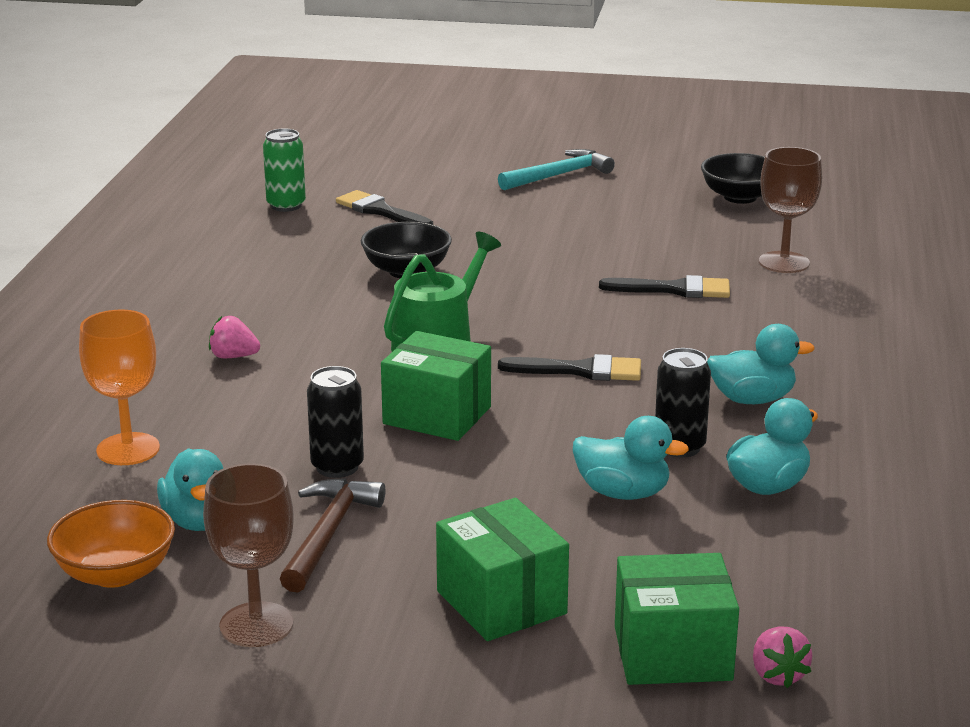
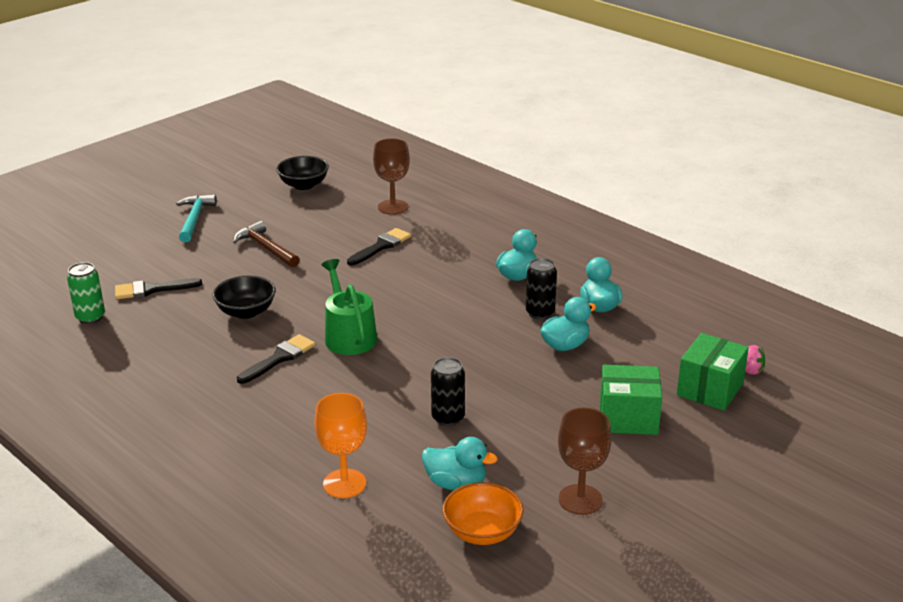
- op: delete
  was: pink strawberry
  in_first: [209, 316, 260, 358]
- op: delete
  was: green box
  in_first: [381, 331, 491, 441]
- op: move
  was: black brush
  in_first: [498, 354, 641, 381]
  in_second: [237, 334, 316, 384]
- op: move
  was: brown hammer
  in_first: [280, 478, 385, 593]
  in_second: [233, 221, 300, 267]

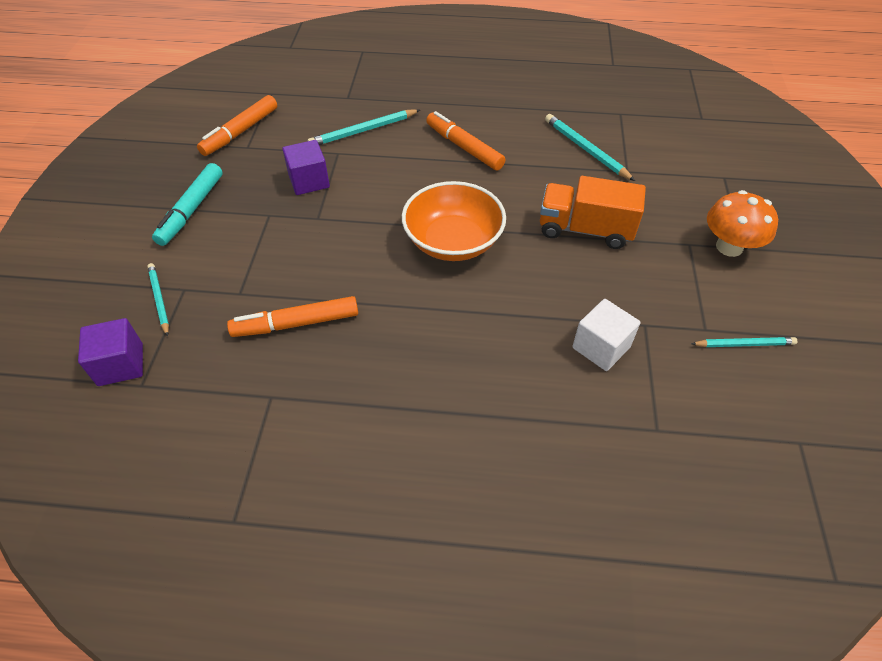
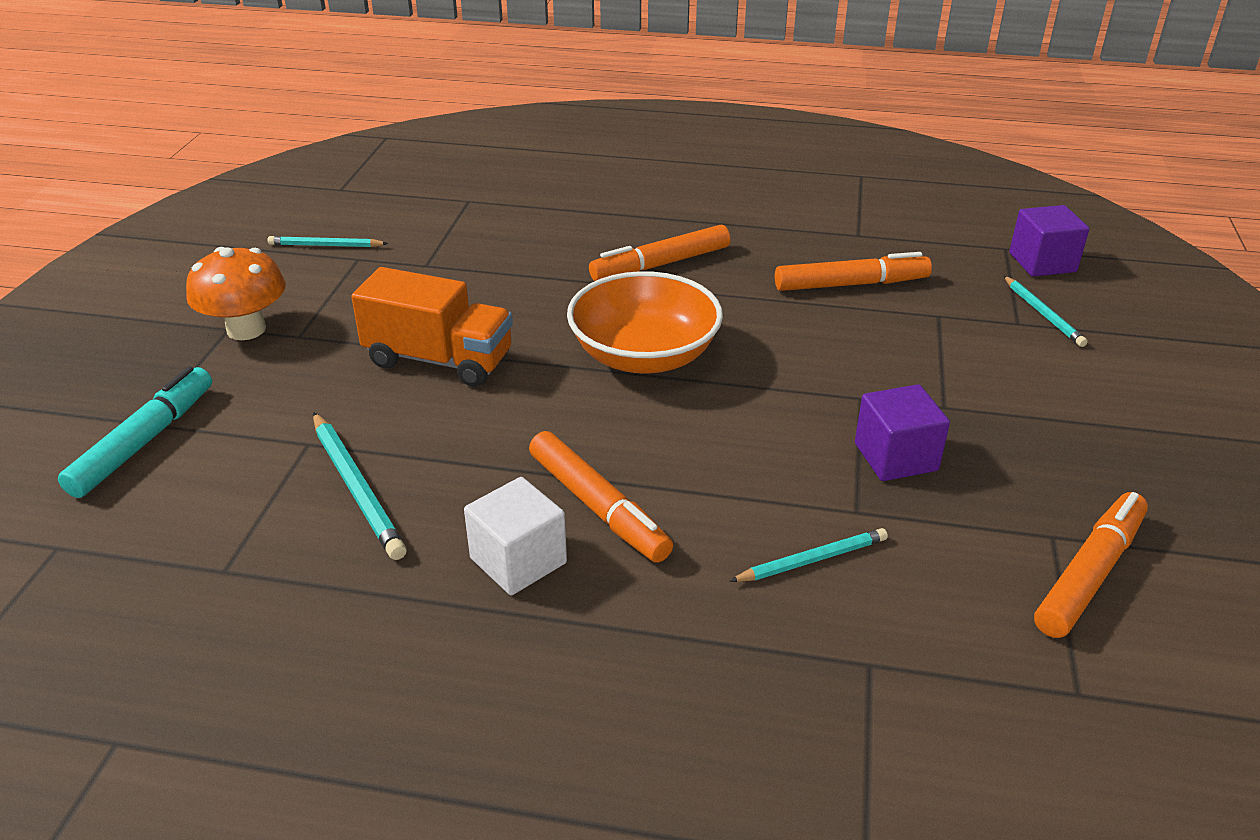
- op: resize
  was: turquoise pencil
  in_first: [308, 109, 420, 145]
  in_second: [729, 528, 888, 582]
  ratio: 0.66
- op: move
  was: turquoise marker
  in_first: [152, 163, 223, 246]
  in_second: [58, 366, 212, 498]
- op: move
  was: white cube
  in_first: [572, 299, 641, 371]
  in_second: [464, 477, 567, 595]
- op: insert
  now: orange marker
  in_second: [589, 225, 730, 281]

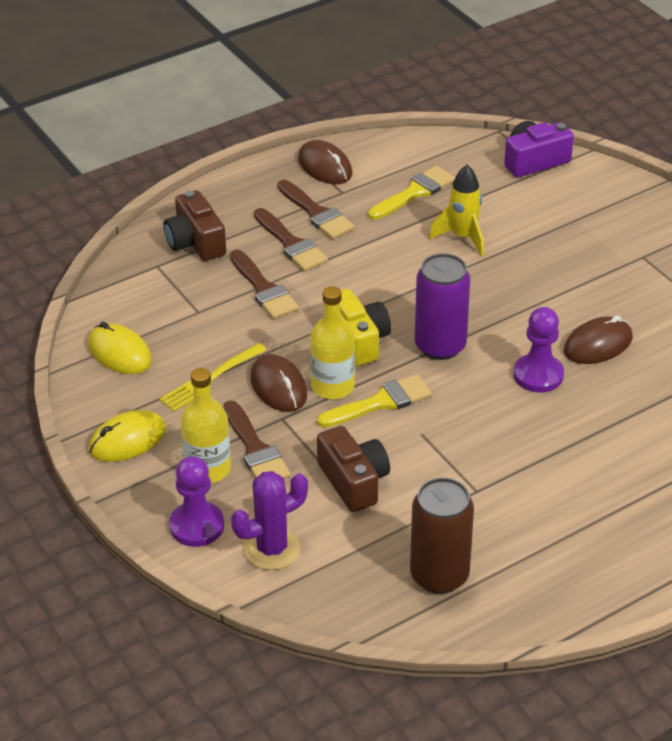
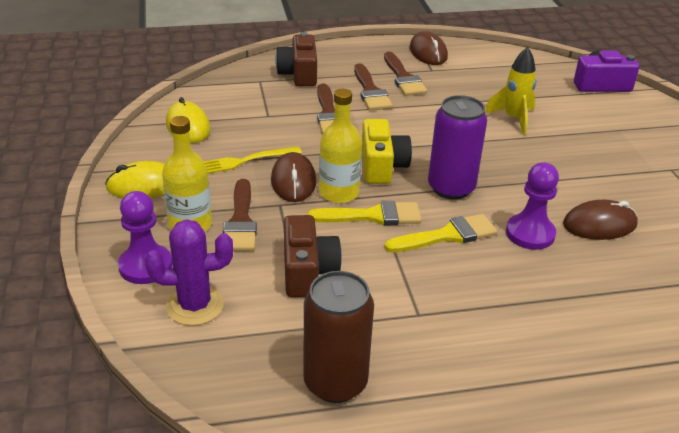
- op: move
  was: yellow brush
  in_first: [368, 166, 455, 220]
  in_second: [384, 214, 497, 252]

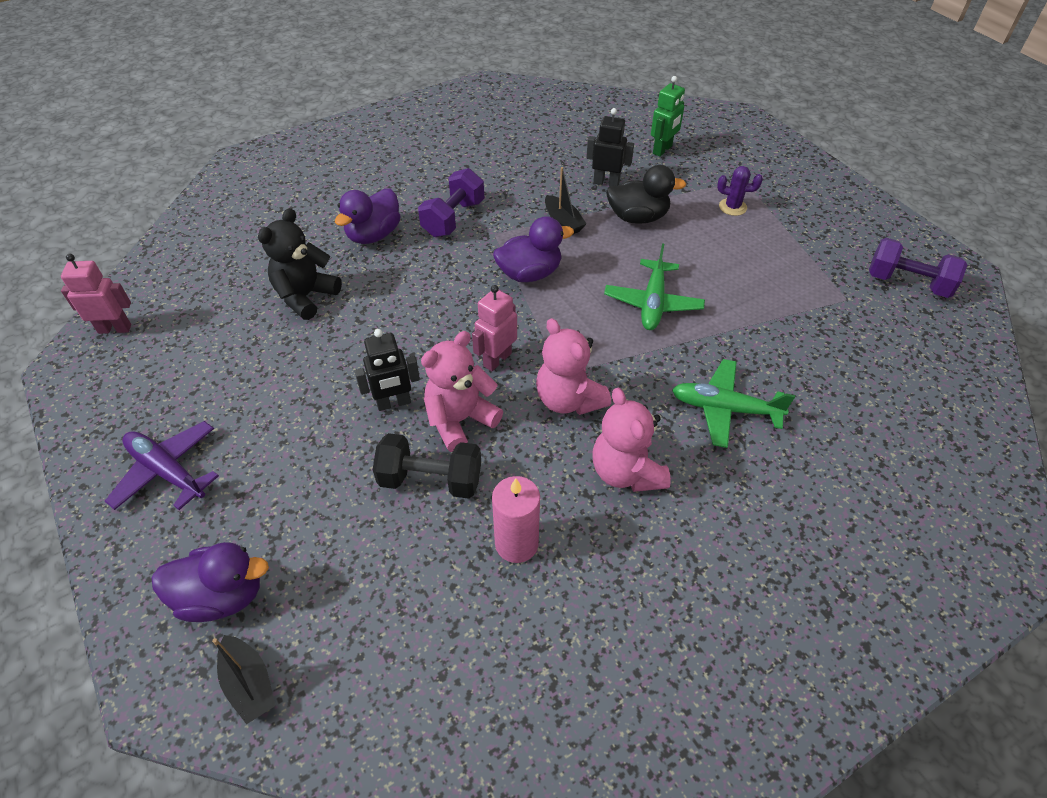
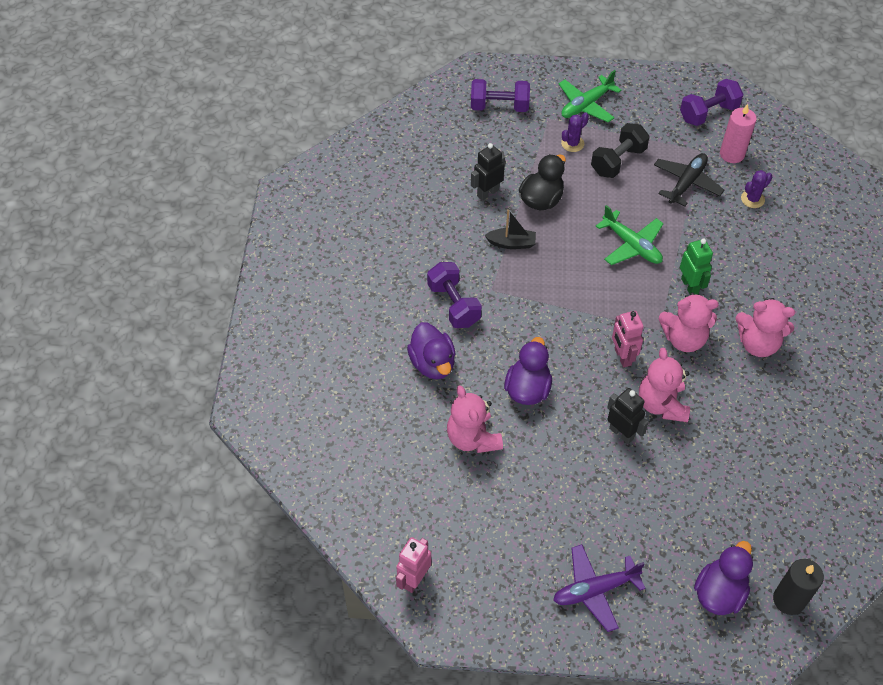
- op: move
  was: green robot
  in_first: [651, 76, 685, 157]
  in_second: [680, 239, 713, 295]
- op: recolor
  was: black teddy bear
  now: pink teddy bear
  in_first: [258, 208, 342, 320]
  in_second: [447, 385, 503, 453]
- op: move
  was: purple duck
  in_first: [493, 216, 574, 282]
  in_second: [504, 337, 552, 405]
- op: rotate
  was: black robot
  in_first: [355, 329, 420, 411]
  in_second: [607, 388, 649, 444]
  clockwise: -60
- op: move
  was: green plane
  in_first: [672, 359, 795, 448]
  in_second: [559, 70, 621, 122]
- op: move
  was: black dumbbell
  in_first: [373, 433, 481, 499]
  in_second: [591, 123, 649, 178]
- op: move
  was: pink candle
  in_first: [492, 476, 540, 563]
  in_second: [720, 104, 757, 163]
- op: replace
  was: black boat
  now: black candle
  in_first: [212, 635, 276, 724]
  in_second: [773, 559, 824, 615]
- op: insert
  now: purple dumbbell
  in_second: [471, 79, 530, 112]
- op: insert
  now: black plane
  in_second: [654, 153, 724, 206]
- op: insert
  now: purple cactus
  in_second: [741, 170, 772, 208]

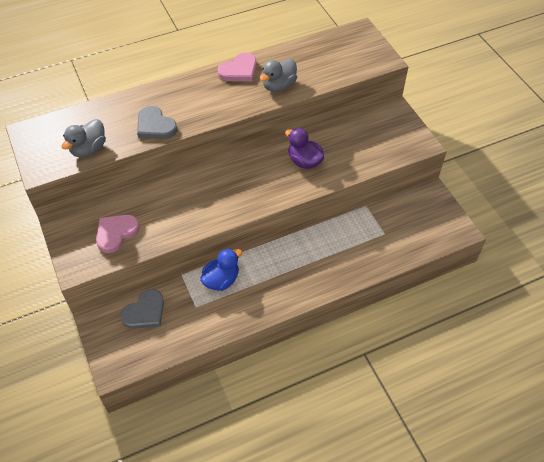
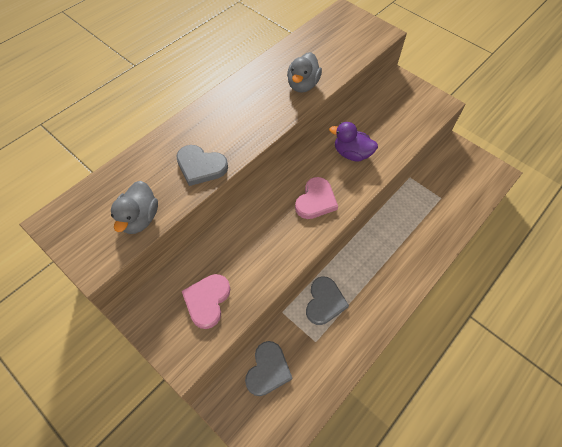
- op: move
  was: pink heart
  in_first: [218, 52, 257, 82]
  in_second: [295, 177, 338, 219]
- op: replace
  was: blue duck
  now: grey heart
  in_first: [200, 248, 242, 291]
  in_second: [306, 276, 349, 325]

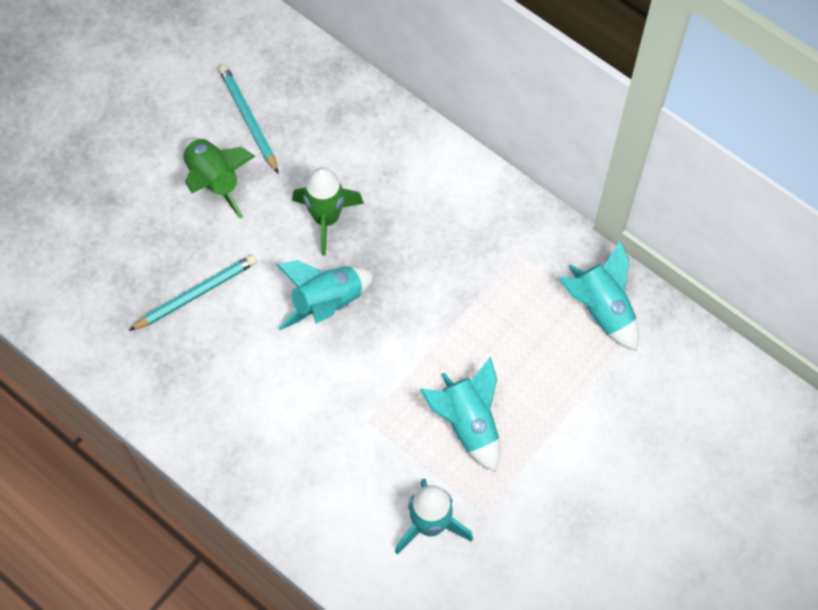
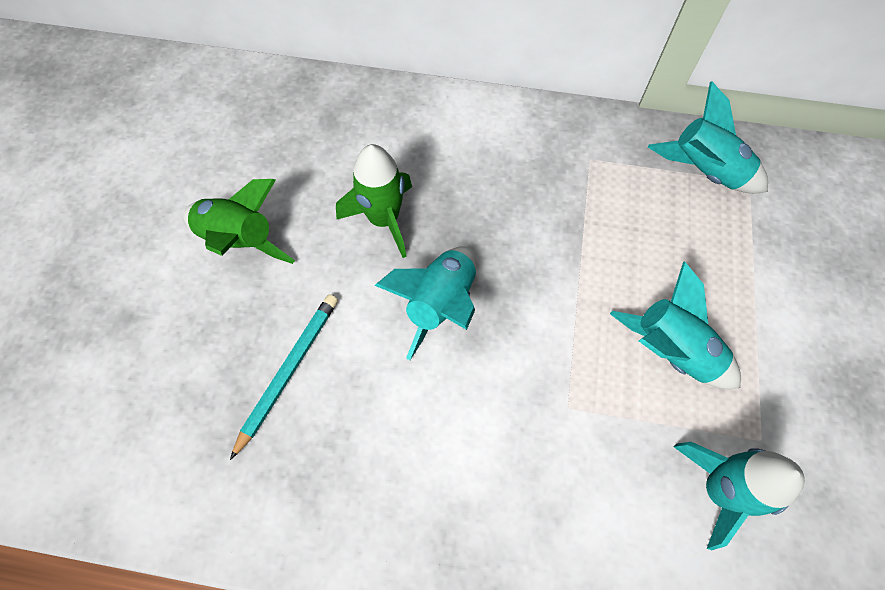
- op: delete
  was: turquoise pencil
  in_first: [219, 65, 279, 174]

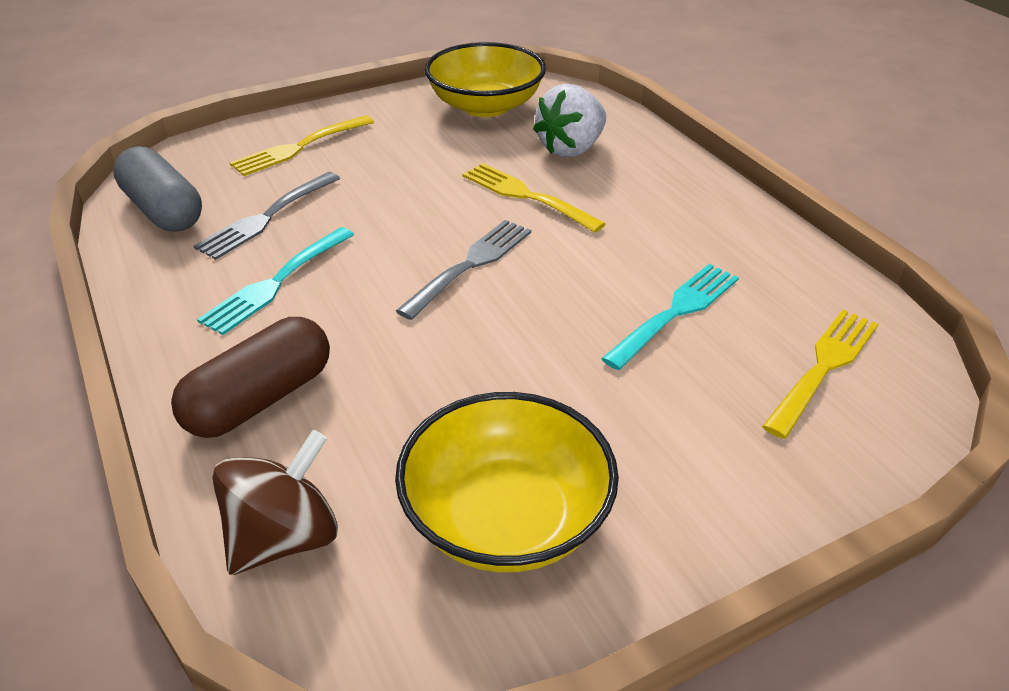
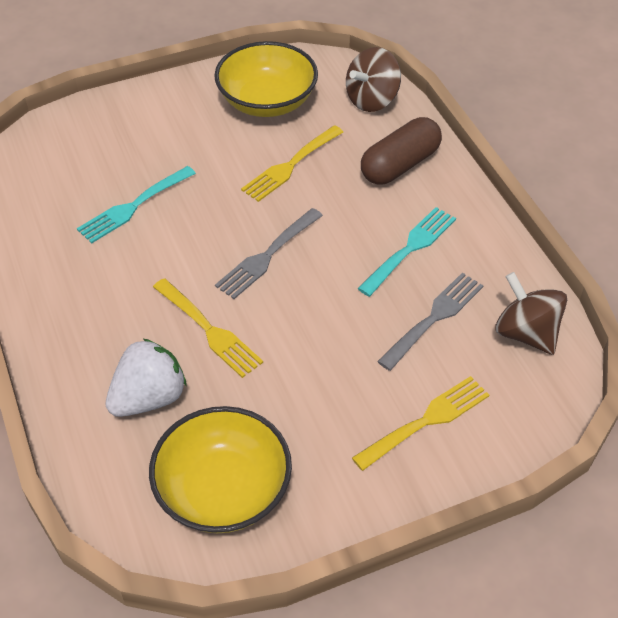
- op: replace
  was: grey capsule
  now: brown spinning top
  in_first: [113, 146, 202, 232]
  in_second: [495, 272, 567, 355]
- op: move
  was: yellow fork
  in_first: [762, 310, 878, 439]
  in_second: [241, 125, 343, 202]

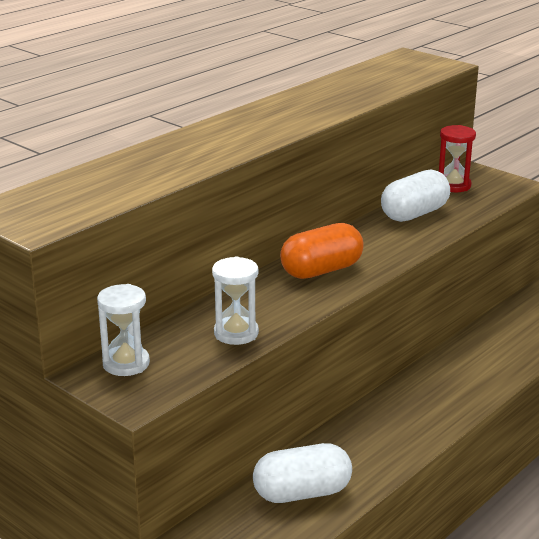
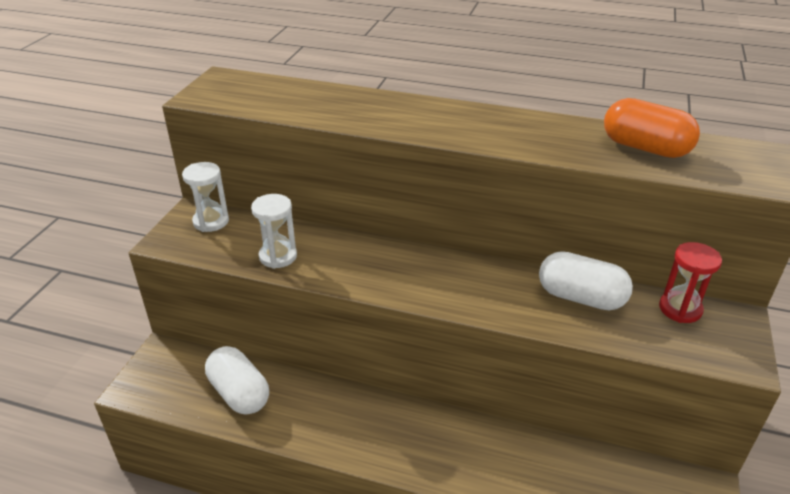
- op: move
  was: orange capsule
  in_first: [280, 223, 364, 279]
  in_second: [604, 98, 700, 158]

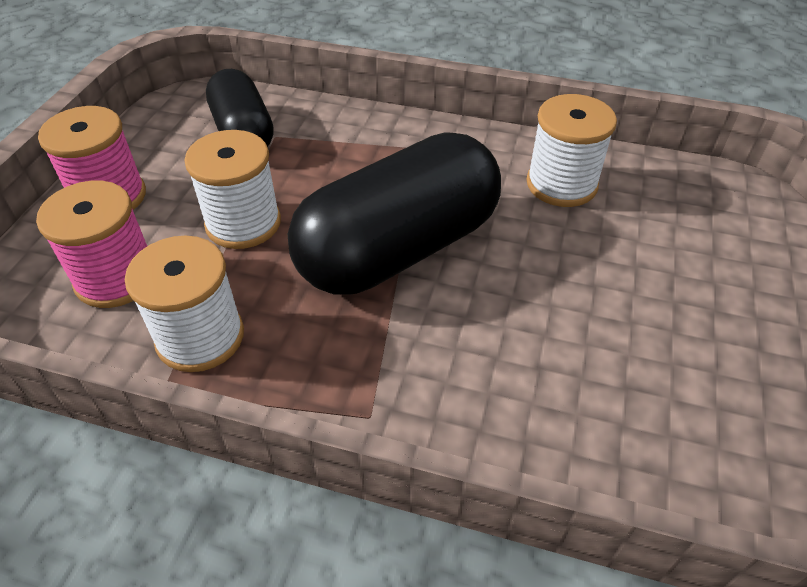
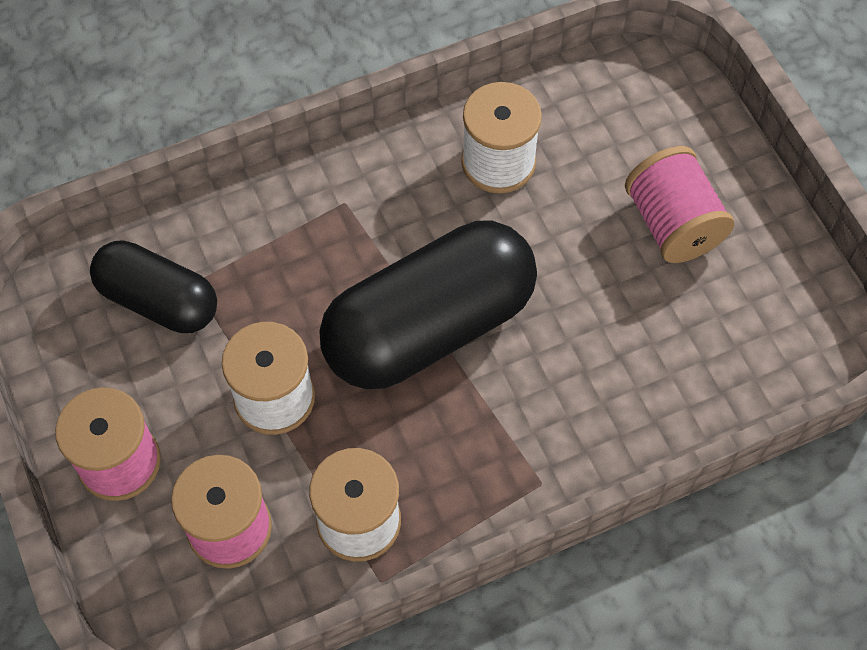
- op: rotate
  was: black capsule
  in_first: [288, 132, 501, 295]
  in_second: [320, 221, 537, 389]
  clockwise: 45
- op: insert
  now: pink spool
  in_second: [625, 146, 734, 263]

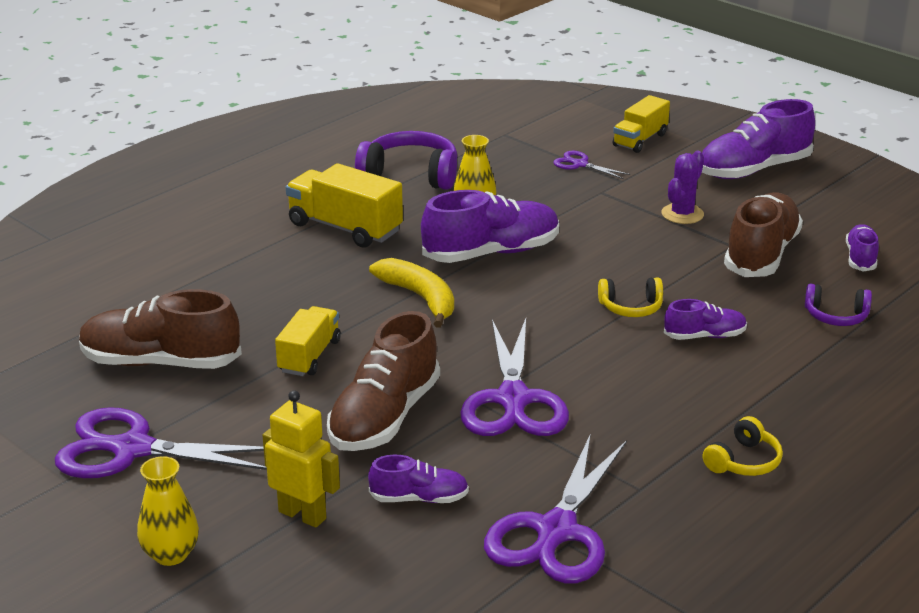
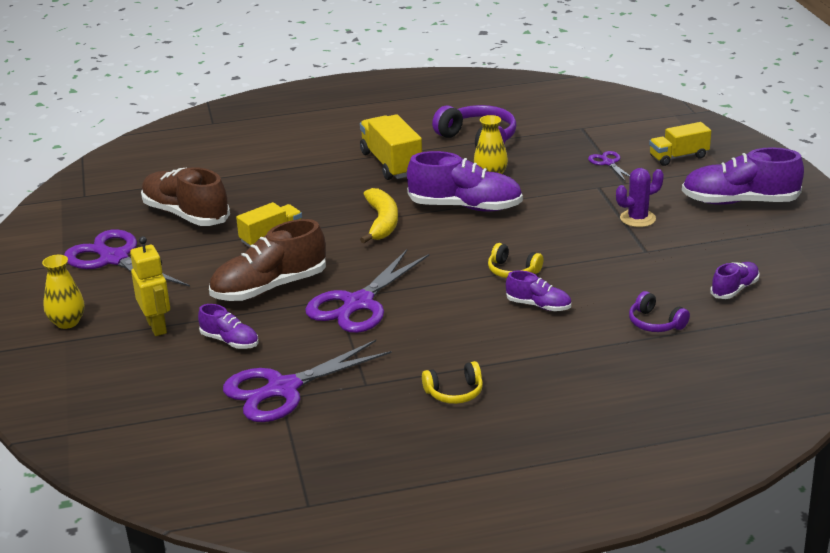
- op: delete
  was: brown shoe
  in_first: [724, 192, 803, 277]

